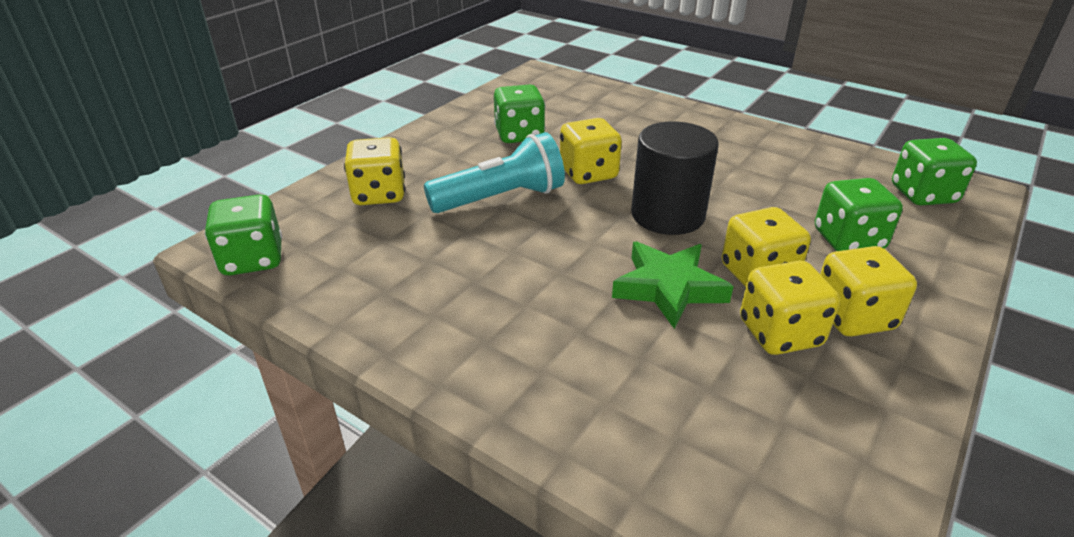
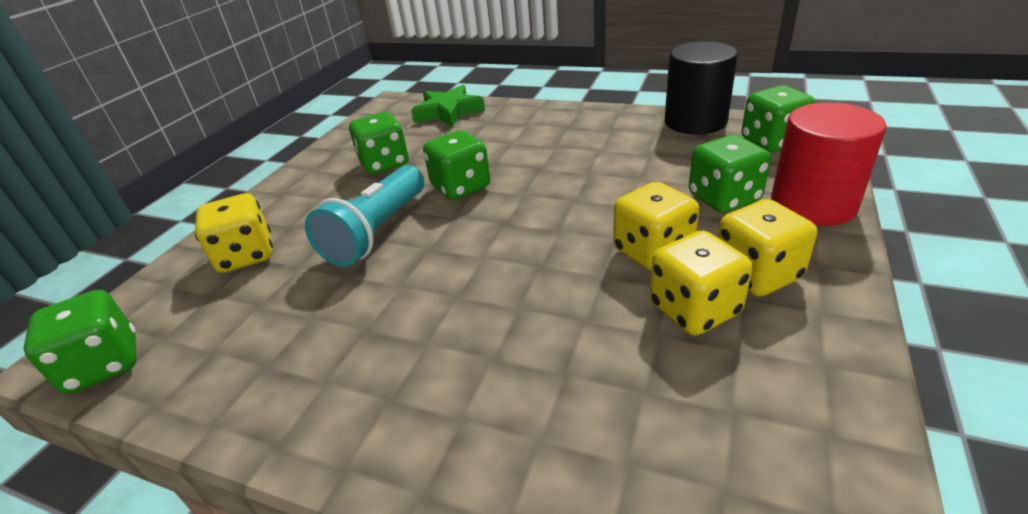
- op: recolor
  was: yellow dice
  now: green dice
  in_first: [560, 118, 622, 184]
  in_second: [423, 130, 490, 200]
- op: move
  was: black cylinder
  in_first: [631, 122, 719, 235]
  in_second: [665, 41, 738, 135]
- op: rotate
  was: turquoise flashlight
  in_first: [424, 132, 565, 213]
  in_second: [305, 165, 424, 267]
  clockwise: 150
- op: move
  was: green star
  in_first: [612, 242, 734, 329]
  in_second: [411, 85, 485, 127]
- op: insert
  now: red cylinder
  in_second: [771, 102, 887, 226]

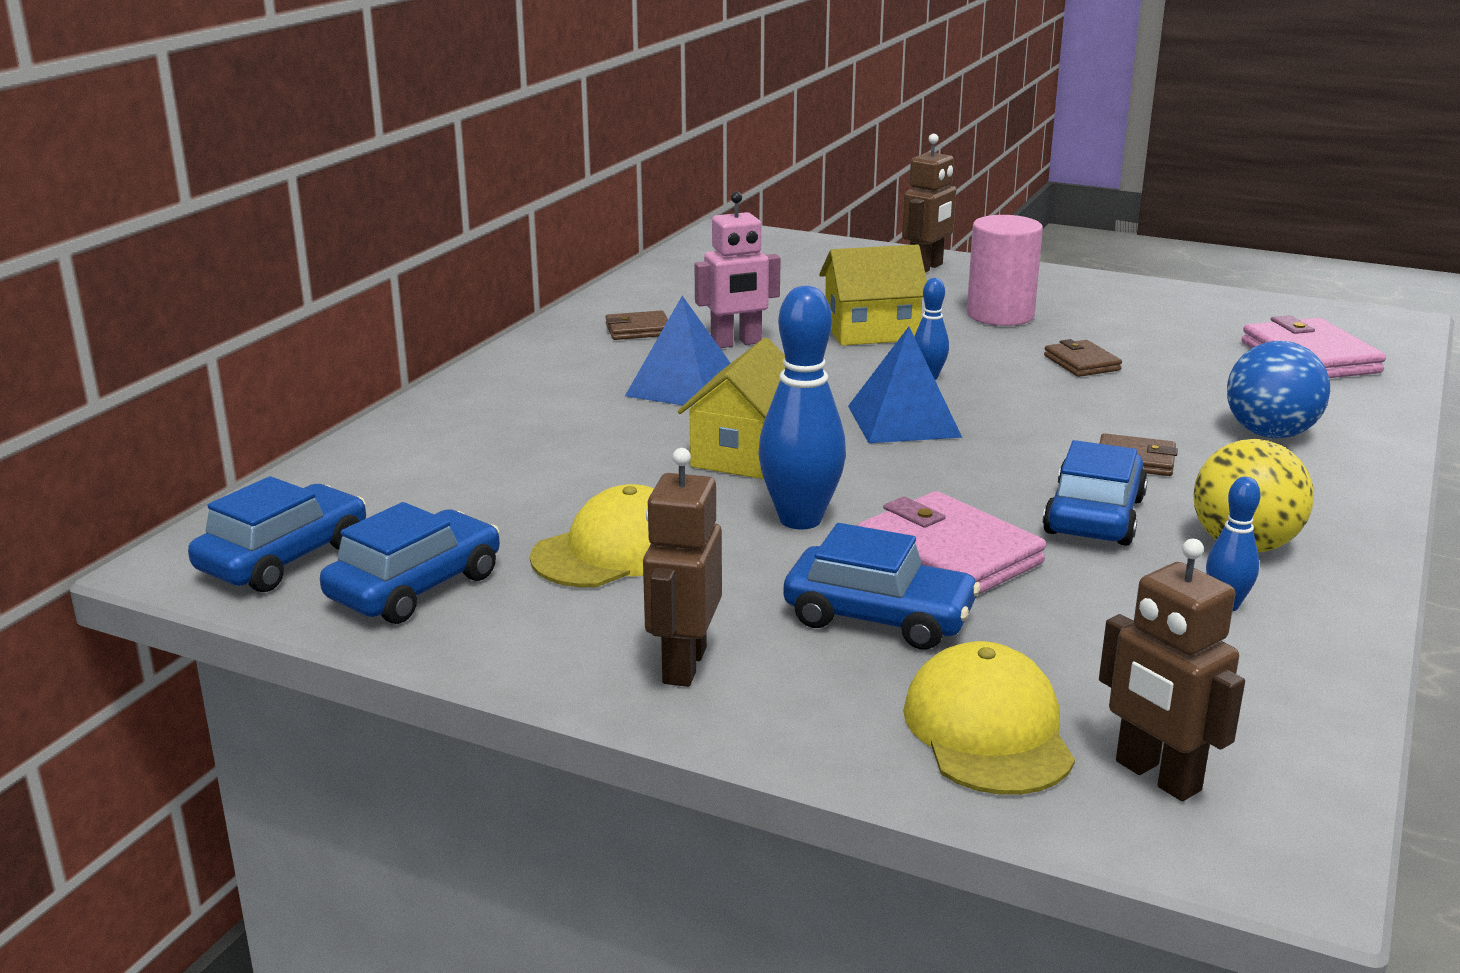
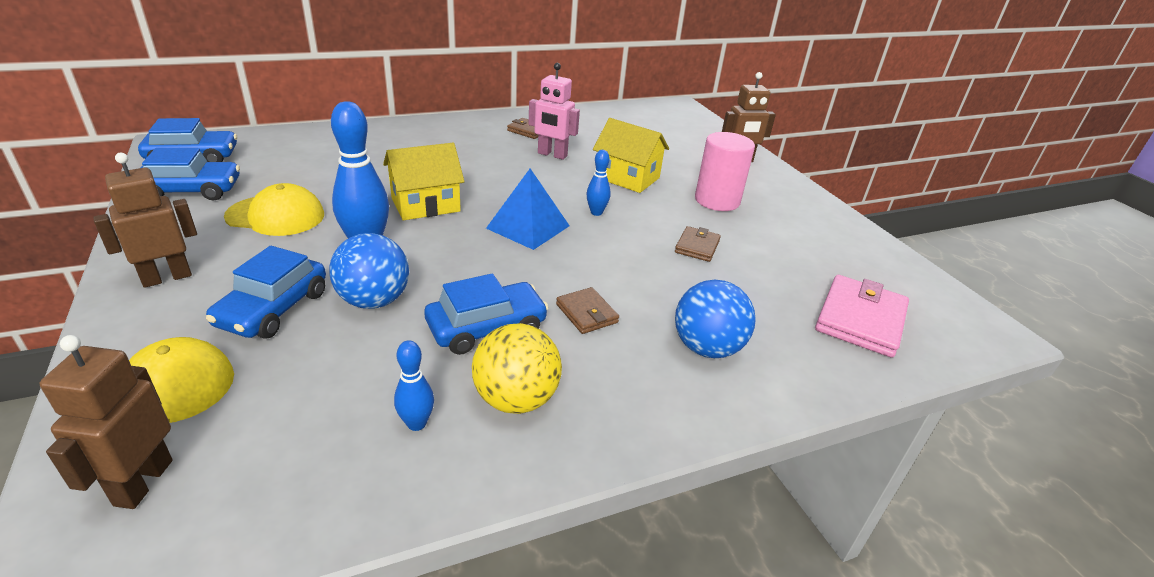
- op: delete
  was: blue pyramid
  in_first: [625, 296, 731, 407]
- op: replace
  was: pink wallet
  now: blue ball
  in_first: [857, 491, 1046, 595]
  in_second: [329, 233, 409, 309]
- op: rotate
  was: blue car
  in_first: [784, 523, 981, 650]
  in_second: [206, 246, 326, 339]
  clockwise: 45

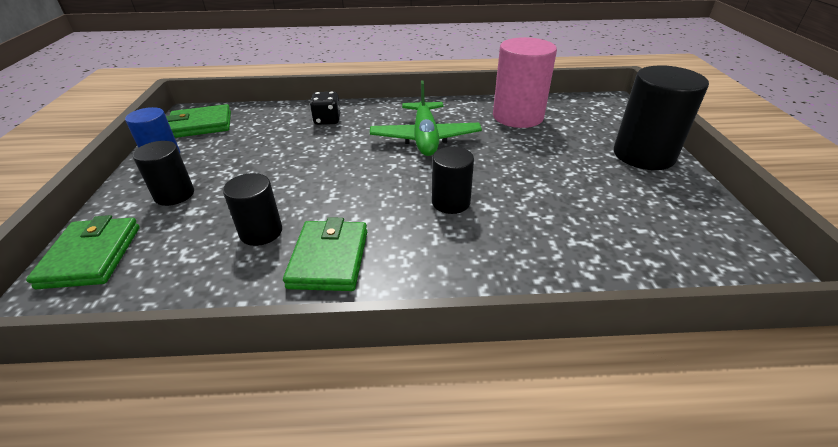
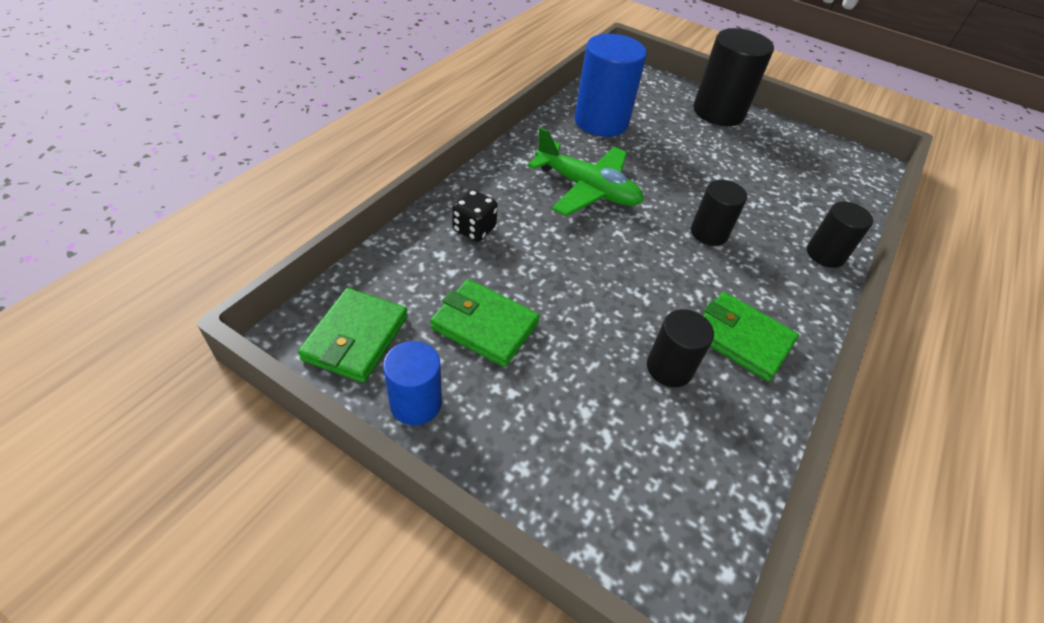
- op: recolor
  was: pink cylinder
  now: blue cylinder
  in_first: [493, 37, 557, 128]
  in_second: [574, 34, 647, 137]
- op: move
  was: black cylinder
  in_first: [133, 141, 194, 206]
  in_second: [807, 201, 873, 268]
- op: move
  was: green wallet
  in_first: [26, 215, 140, 289]
  in_second: [430, 279, 540, 367]

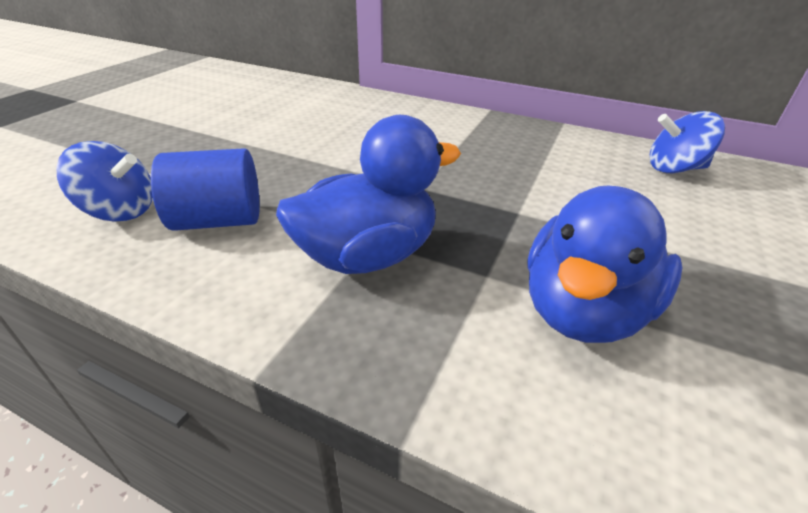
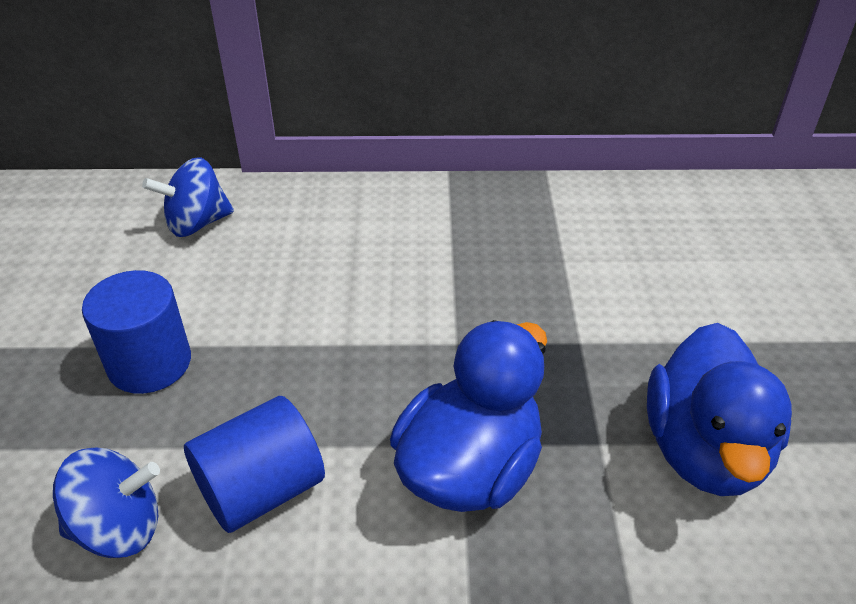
- op: move
  was: blue spinning top
  in_first: [650, 111, 725, 173]
  in_second: [142, 158, 234, 237]
- op: insert
  now: blue cylinder
  in_second: [82, 270, 191, 394]

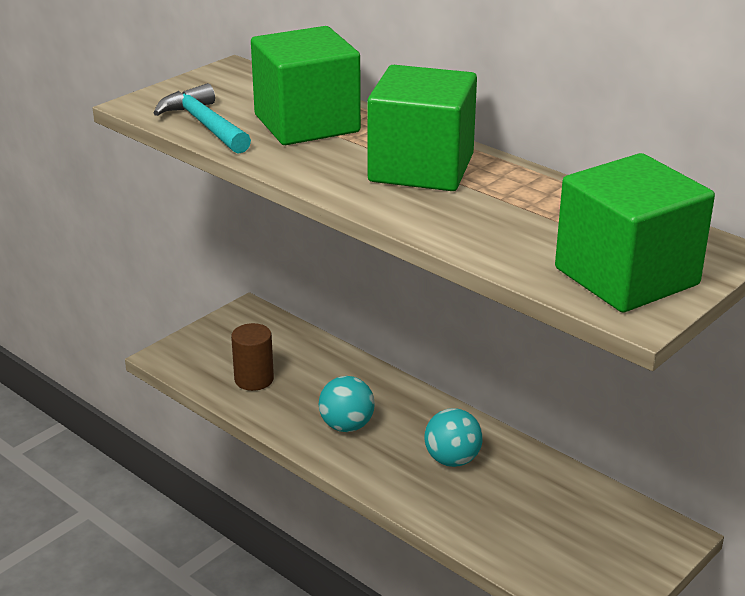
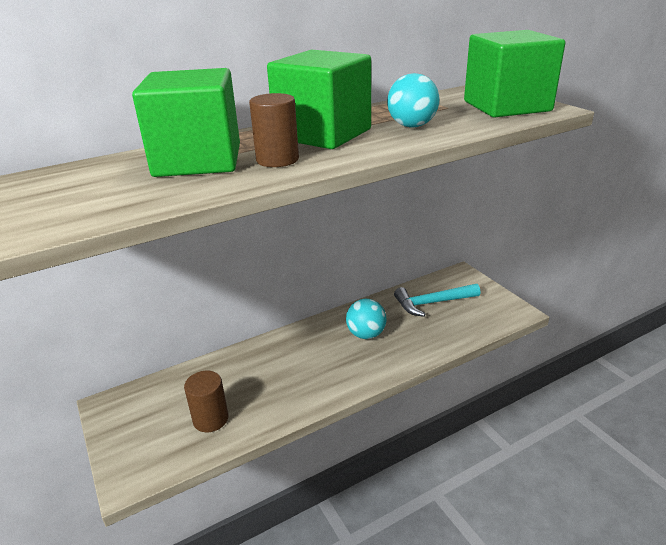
- op: move
  was: turquoise hammer
  in_first: [153, 83, 251, 154]
  in_second: [394, 284, 480, 317]
- op: move
  was: turquoise ball
  in_first: [319, 376, 375, 432]
  in_second: [387, 73, 439, 128]
- op: insert
  now: brown cylinder
  in_second: [249, 93, 299, 167]

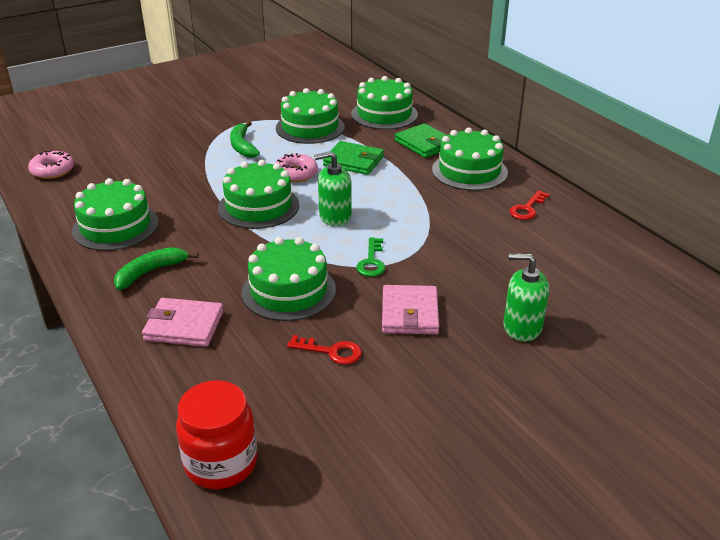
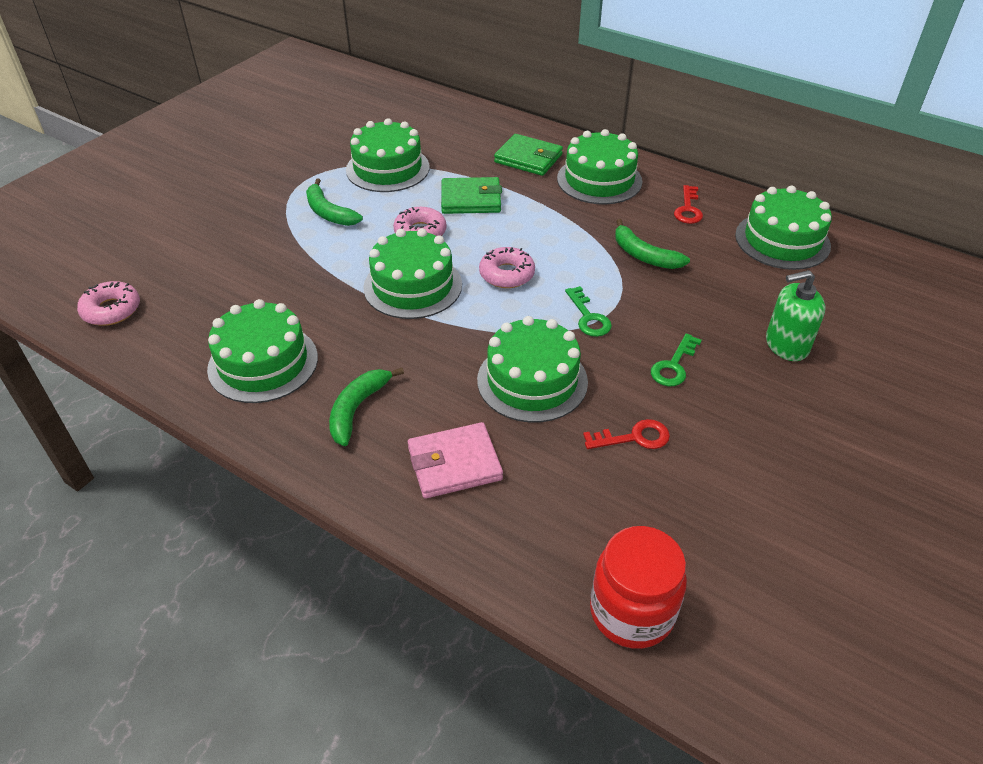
- op: move
  was: green cake
  in_first: [351, 76, 418, 130]
  in_second: [735, 186, 832, 270]
- op: replace
  was: green soap dispenser
  now: pink donut
  in_first: [314, 151, 352, 226]
  in_second: [479, 247, 535, 288]
- op: replace
  was: pink wallet
  now: green key
  in_first: [382, 285, 439, 334]
  in_second: [651, 334, 702, 386]
- op: insert
  now: green banana
  in_second: [615, 219, 690, 269]

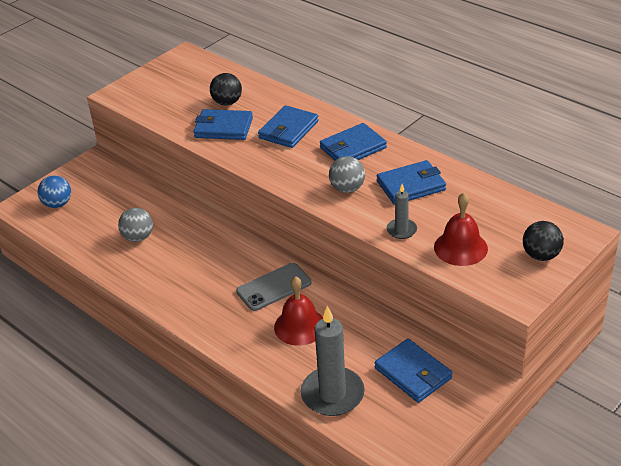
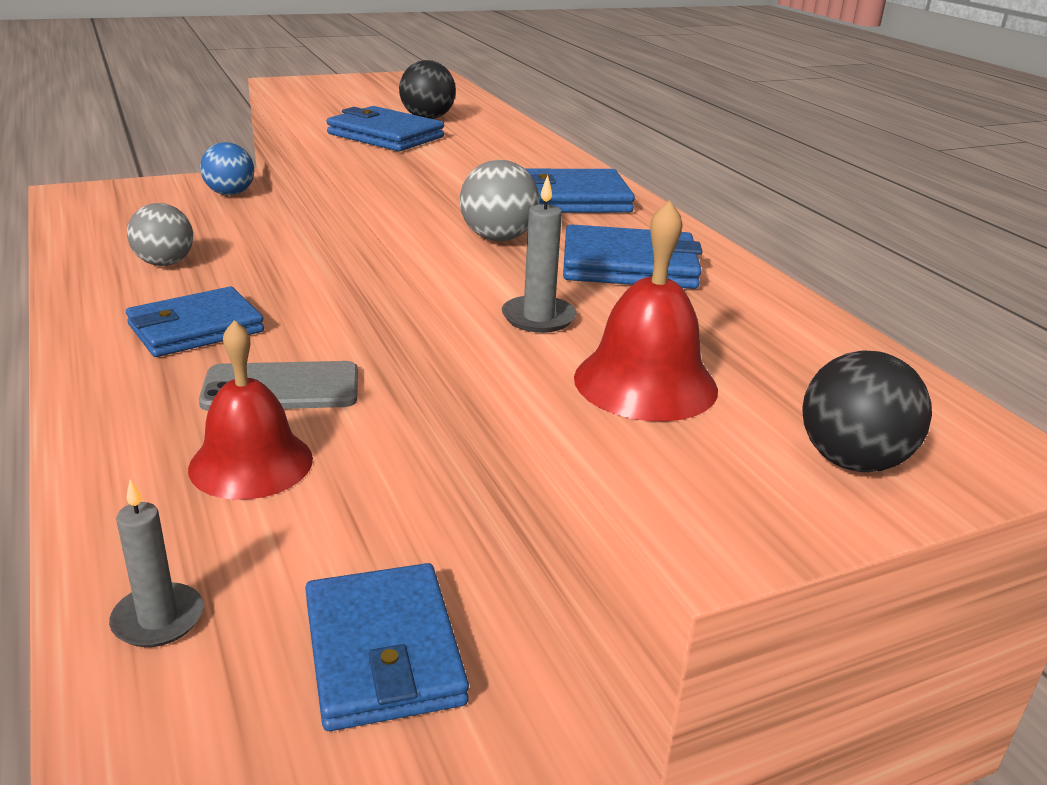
- op: move
  was: blue wallet
  in_first: [258, 105, 319, 148]
  in_second: [126, 287, 264, 357]
- op: move
  was: blue ball
  in_first: [38, 175, 71, 208]
  in_second: [200, 142, 254, 195]
- op: resize
  was: grey candle
  in_first: [301, 306, 365, 416]
  in_second: [109, 479, 203, 647]
  ratio: 0.51

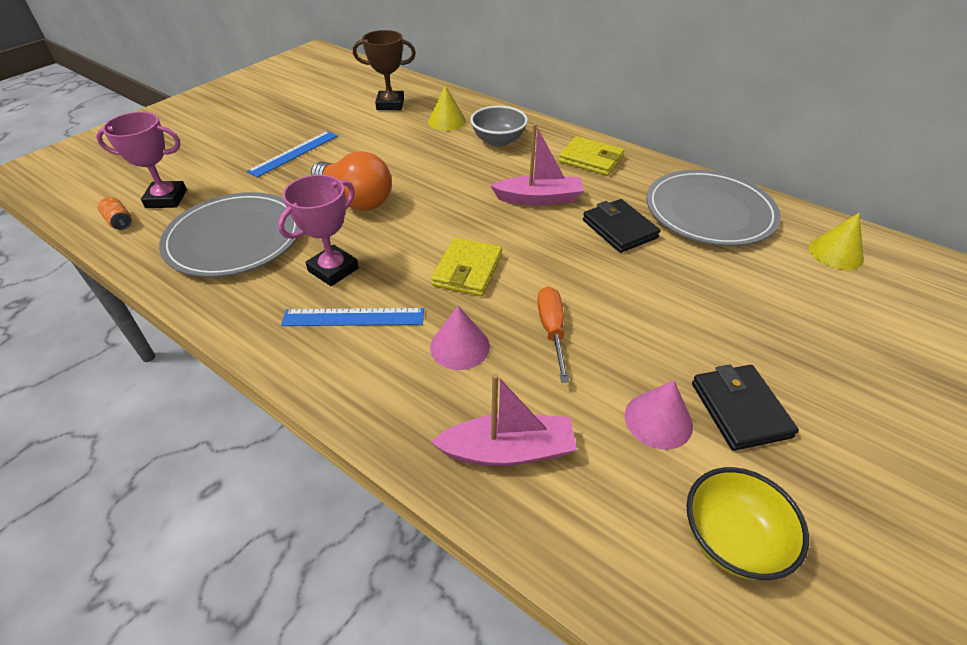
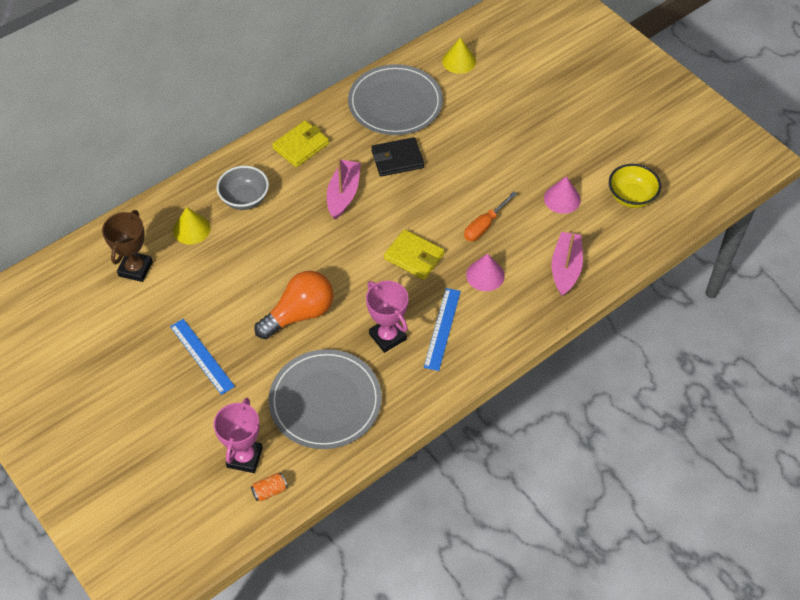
- op: rotate
  was: orange screwdriver
  in_first: [537, 286, 570, 383]
  in_second: [464, 191, 517, 241]
  clockwise: -60
- op: delete
  was: black wallet
  in_first: [692, 364, 799, 451]

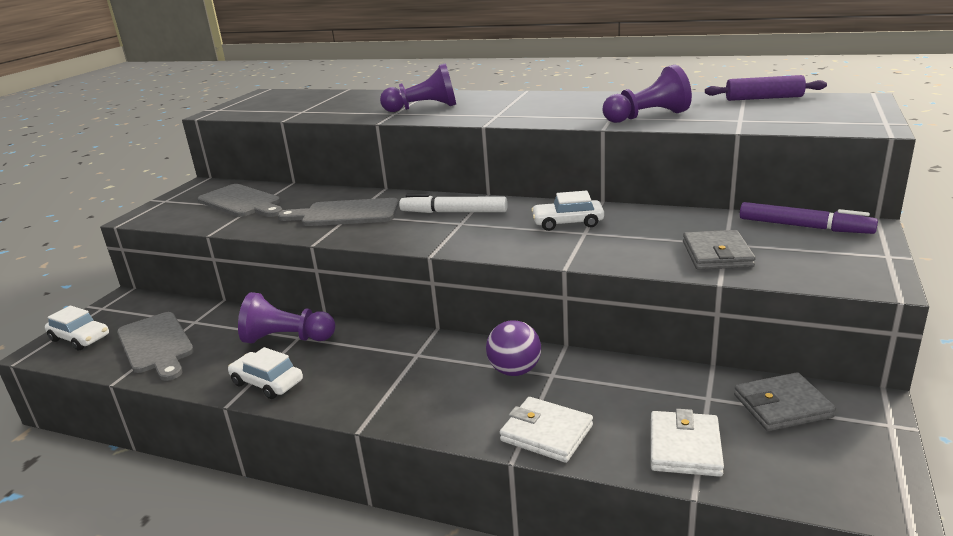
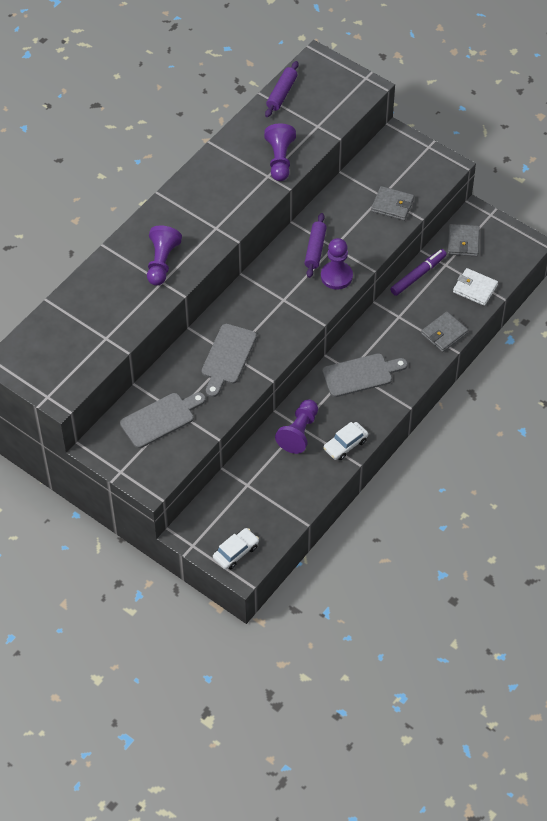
- op: replace
  was: white car
  now: purple rolling pin
  in_first: [531, 191, 604, 231]
  in_second: [304, 213, 327, 278]
- op: delete
  was: white marker
  in_first: [399, 194, 508, 213]
- op: move
  was: purple marker
  in_first: [740, 202, 878, 234]
  in_second: [390, 249, 447, 296]
- op: move
  was: grey cutting board
  in_first: [117, 312, 194, 381]
  in_second: [322, 353, 408, 397]
- op: delete
  was: purple ball
  in_first: [486, 320, 541, 376]
- op: recolor
  was: white wallet
  now: grey wallet
  in_first: [500, 397, 593, 463]
  in_second: [421, 312, 468, 352]
- op: insert
  now: purple pawn
  in_second: [321, 238, 353, 290]

